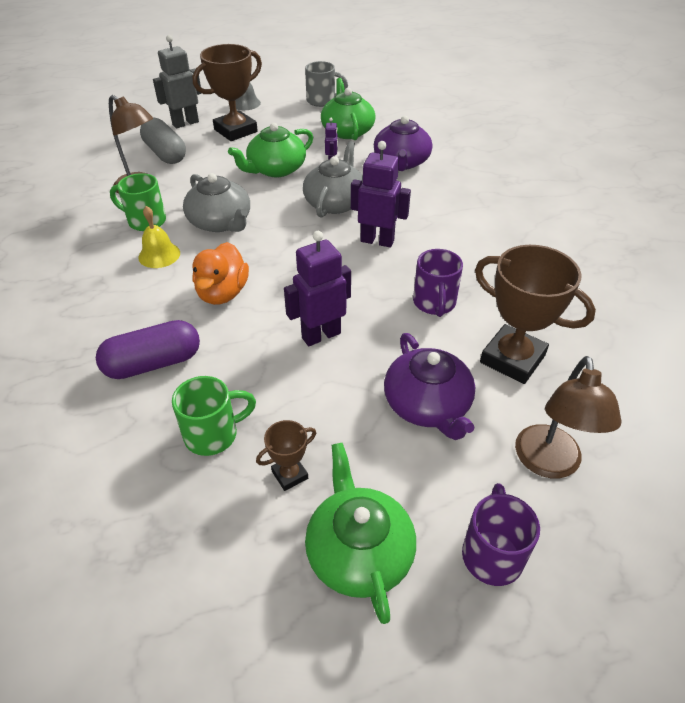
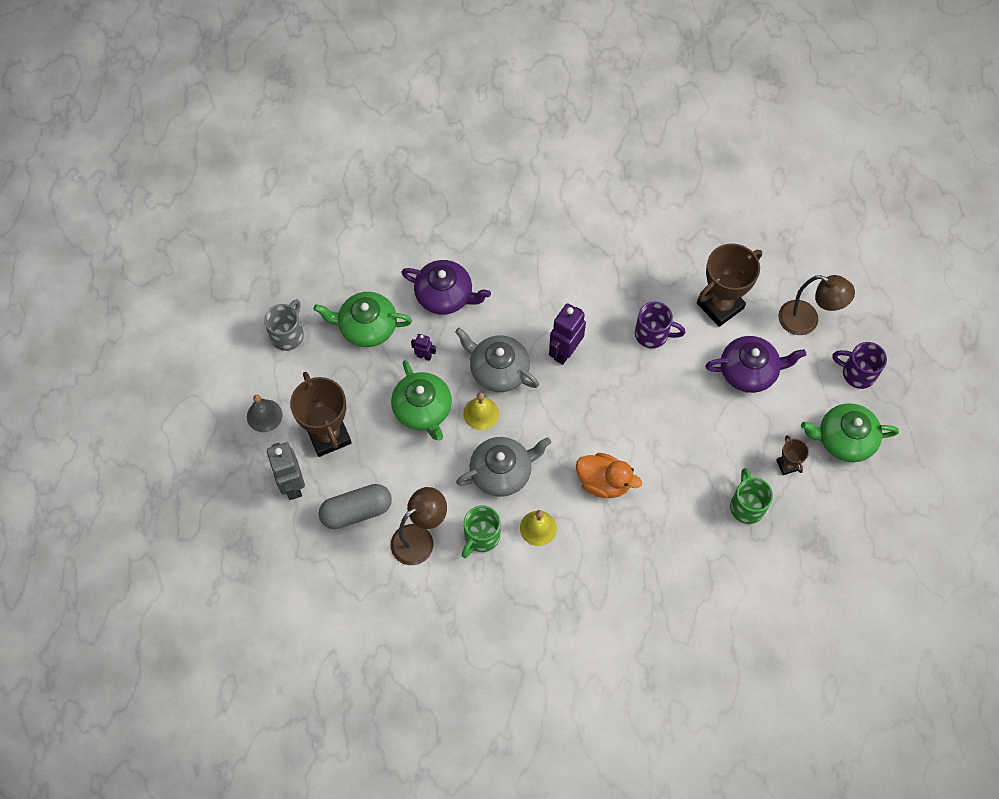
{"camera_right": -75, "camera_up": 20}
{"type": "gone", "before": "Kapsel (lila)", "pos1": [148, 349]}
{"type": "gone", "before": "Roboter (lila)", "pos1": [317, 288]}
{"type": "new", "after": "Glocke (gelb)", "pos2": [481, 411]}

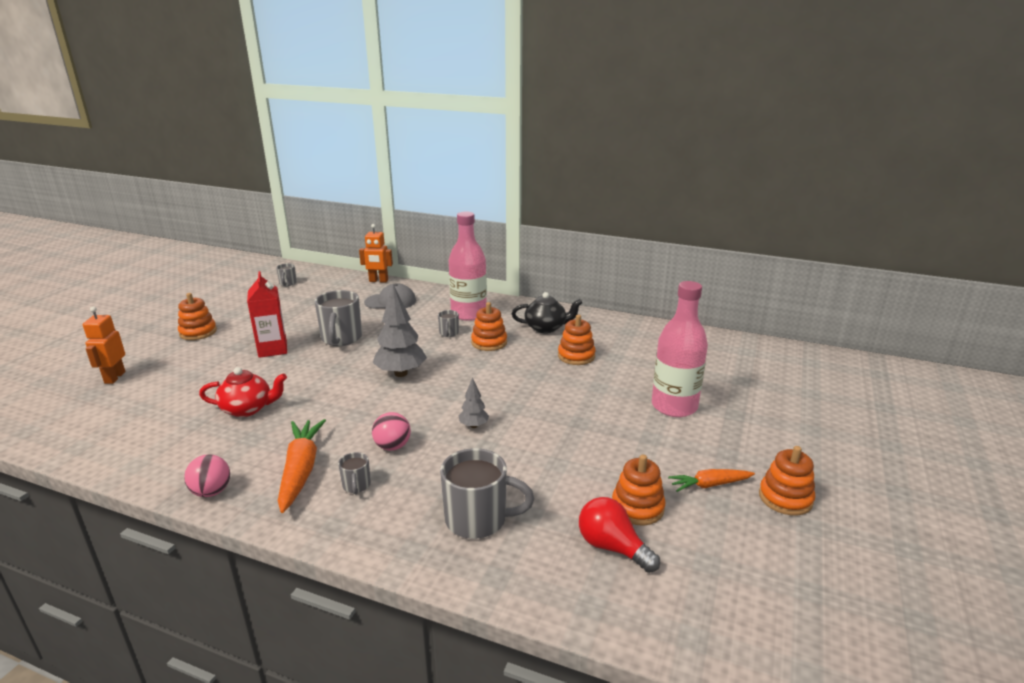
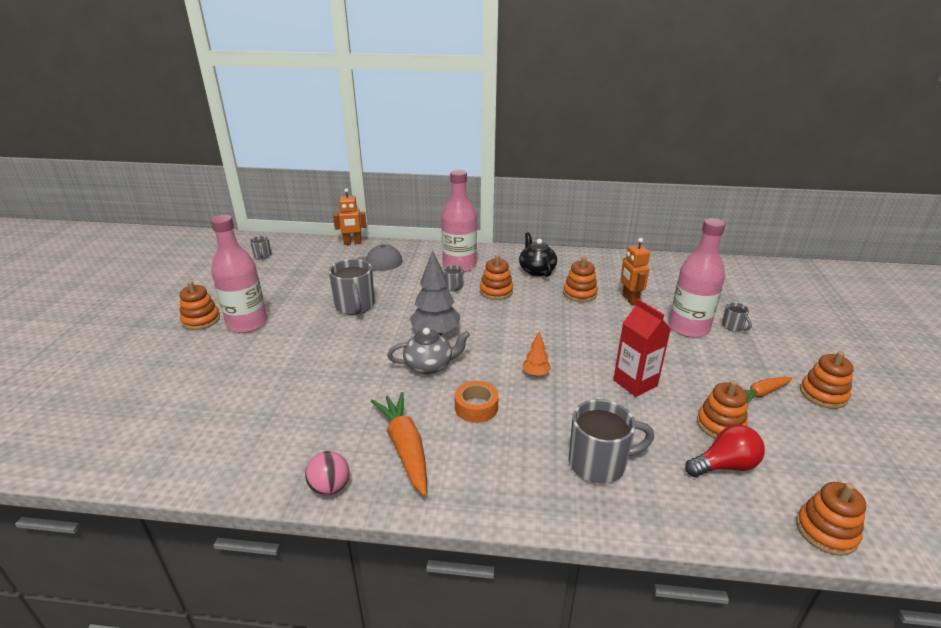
{"camera_right": -15, "camera_up": 5}
{"type": "gone", "before": "Teekanne (rot)", "pos1": [243, 392]}
{"type": "new", "after": "Flasche (rosa)", "pos2": [239, 274]}
{"type": "new", "after": "Teekanne (grau)", "pos2": [428, 351]}
{"type": "new", "after": "Stapelspielzeug (orange)", "pos2": [831, 519]}
{"type": "shifted", "before": "Roboter (orange)", "pos1": [104, 345], "pos2": [635, 271]}
{"type": "shifted", "before": "Getränkekarton (rot)", "pos1": [267, 314], "pos2": [642, 348]}
{"type": "shifted", "before": "Tasse (grau)", "pos1": [354, 473], "pos2": [737, 317]}
{"type": "swapped", "before": "Ball (rosa)", "after": "Klebeband (orange)", "pos1": [391, 431], "pos2": [477, 402]}
{"type": "repainted", "before": "Baum (grau)", "after": "Baum (orange)", "pos1": [474, 402], "pos2": [536, 353]}
{"type": "rotated", "before": "Teekanne (schwarz)", "pos1": [547, 312], "pos2": [538, 254], "turn": -90}
{"type": "rotated", "before": "Glühbirne (rot)", "pos1": [619, 535], "pos2": [725, 451], "turn": 135}

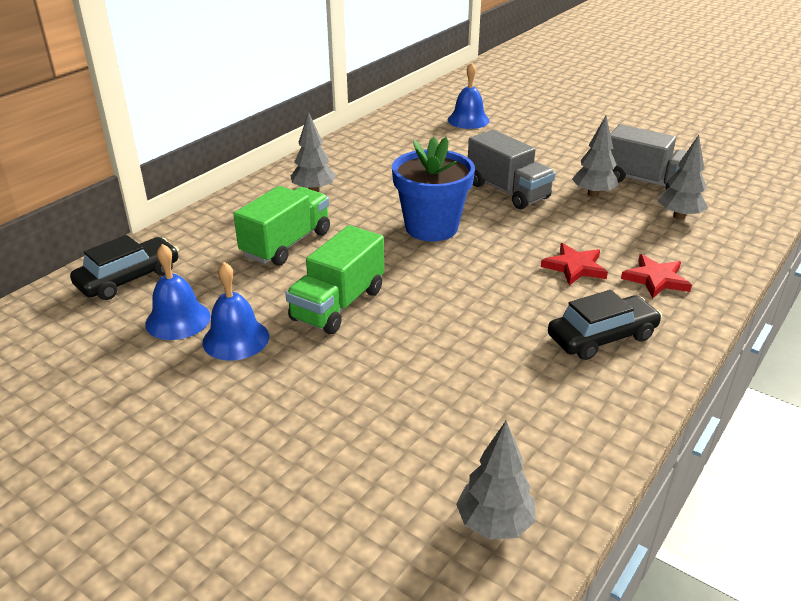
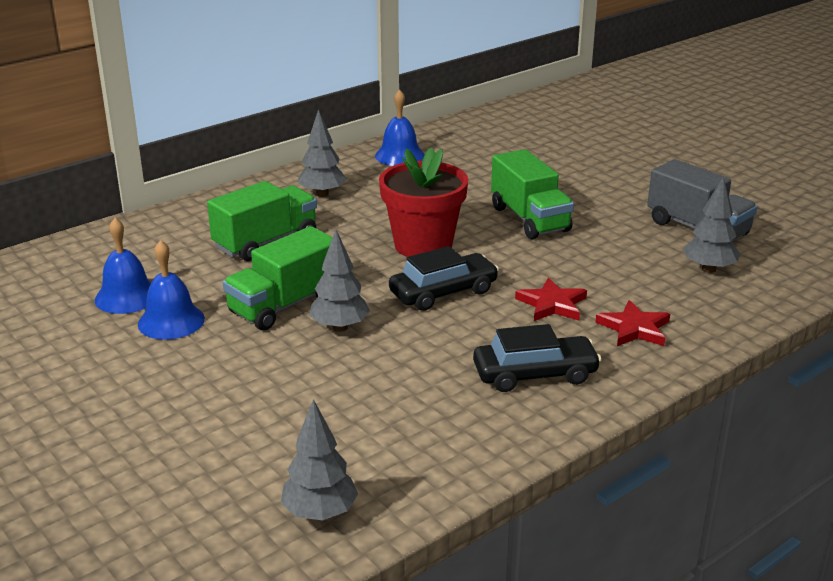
{"camera_right": 15, "camera_up": -5}
{"type": "shifted", "before": "Auto (schwarz)", "pos1": [124, 267], "pos2": [444, 278]}
{"type": "shifted", "before": "Glocke (blau)", "pos1": [468, 95], "pos2": [400, 127]}
{"type": "shifted", "before": "Baum (grau)", "pos1": [595, 156], "pos2": [339, 281]}
{"type": "repainted", "before": "Blumentopf (blau)", "after": "Blumentopf (rot)", "pos1": [433, 189], "pos2": [423, 202]}
{"type": "repainted", "before": "Lastwagen (grau)", "after": "Lastwagen (grün)", "pos1": [511, 169], "pos2": [532, 194]}

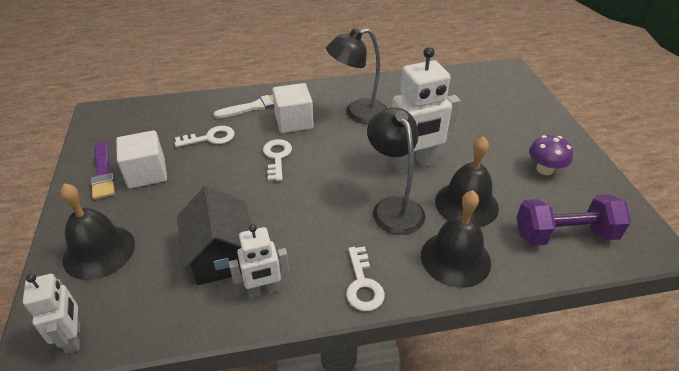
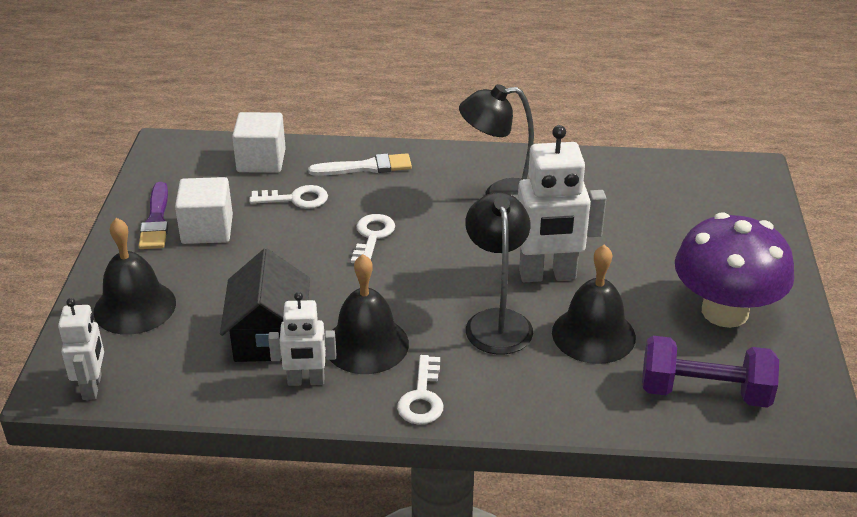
{"camera_right": 15, "camera_up": -5}
{"type": "shifted", "before": "Kubus (weiß)", "pos1": [293, 108], "pos2": [259, 142]}
{"type": "shifted", "before": "Glocke (schwarz)", "pos1": [456, 239], "pos2": [369, 314]}
{"type": "scaled", "before": "Pilz (lila)", "pos1": [551, 155], "pos2": [734, 270], "scale": 2.01}

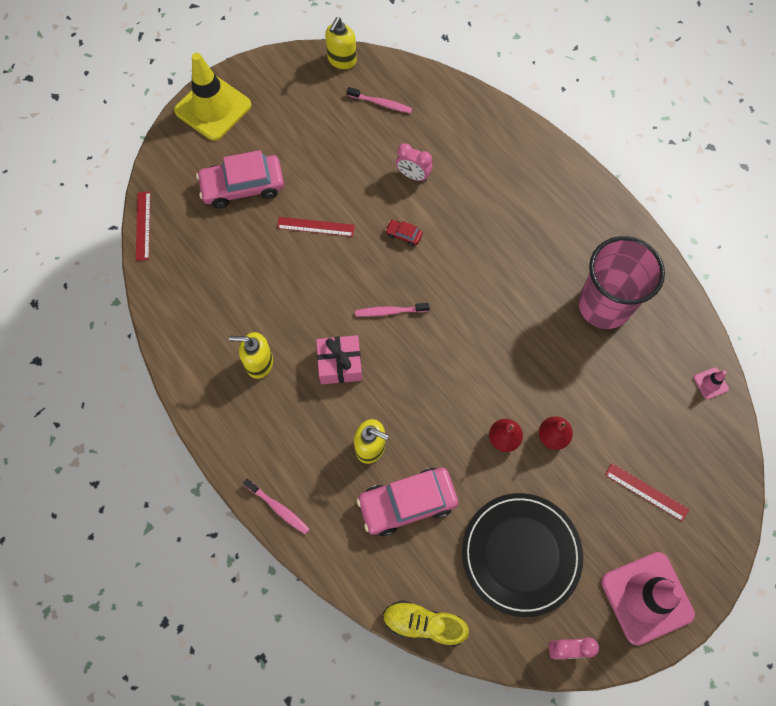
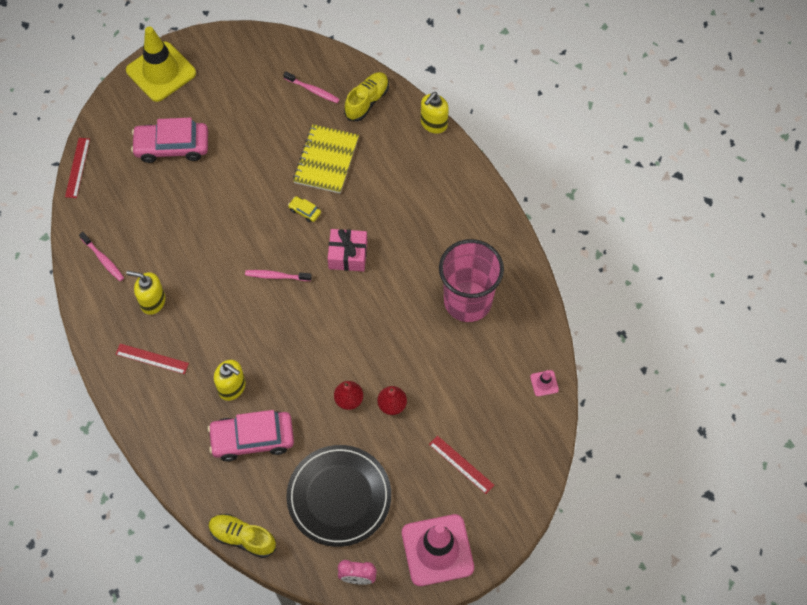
{"camera_right": 10, "camera_up": -5}
{"type": "new", "after": "Schuh (gelb)", "pos2": [366, 96]}
{"type": "shifted", "before": "Zahnbürste (rosa)", "pos1": [276, 506], "pos2": [101, 256]}
{"type": "shifted", "before": "Lineal (rot)", "pos1": [316, 227], "pos2": [152, 359]}
{"type": "shifted", "before": "Geschenk (rosa)", "pos1": [339, 359], "pos2": [347, 250]}
{"type": "shifted", "before": "Seifenspender (gelb)", "pos1": [341, 43], "pos2": [435, 113]}
{"type": "swapped", "before": "Wecker (rosa)", "after": "Notizbuch (gelb)", "pos1": [414, 162], "pos2": [326, 158]}
{"type": "repainted", "before": "Auto (rot)", "after": "Auto (gelb)", "pos1": [404, 233], "pos2": [304, 209]}

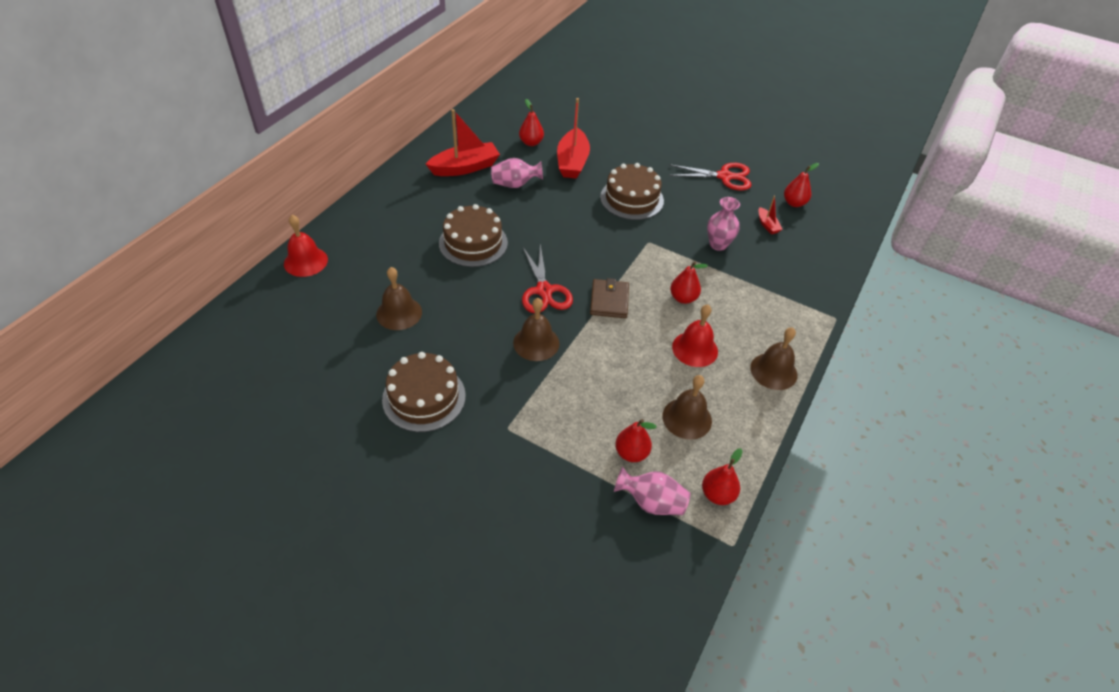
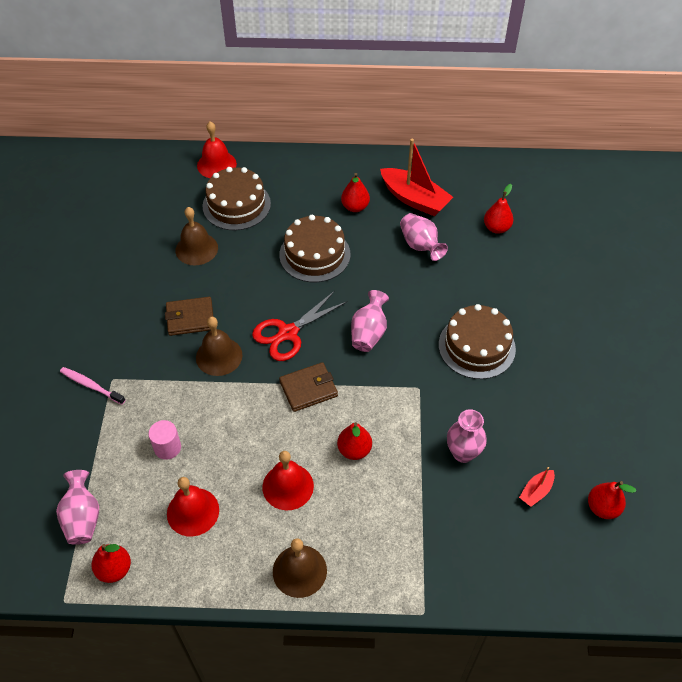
{"camera_right": 65, "camera_up": 5}
{"type": "gone", "before": "Boot (rot)", "pos1": [573, 138]}
{"type": "gone", "before": "Schere (rot)", "pos1": [710, 177]}
{"type": "new", "after": "Zahnbürste (rosa)", "pos2": [93, 386]}
{"type": "new", "after": "Vollzylinder (rosa)", "pos2": [164, 440]}
{"type": "new", "after": "Geldbörse (braun)", "pos2": [189, 316]}
{"type": "new", "after": "Vase (rosa)", "pos2": [370, 321]}
{"type": "shifted", "before": "Kuchen (braun)", "pos1": [424, 392], "pos2": [236, 199]}
{"type": "shifted", "before": "Birne (rot)", "pos1": [636, 440], "pos2": [355, 192]}
{"type": "repainted", "before": "Glocke (braun)", "after": "Glocke (rot)", "pos1": [687, 407], "pos2": [193, 507]}

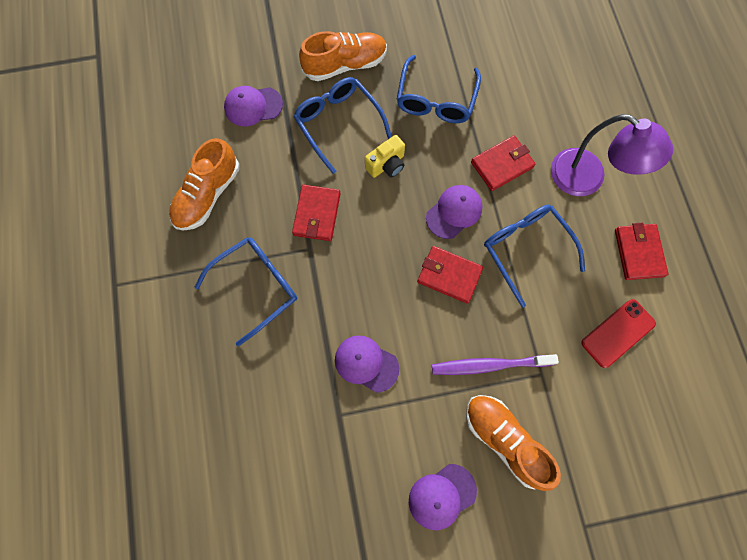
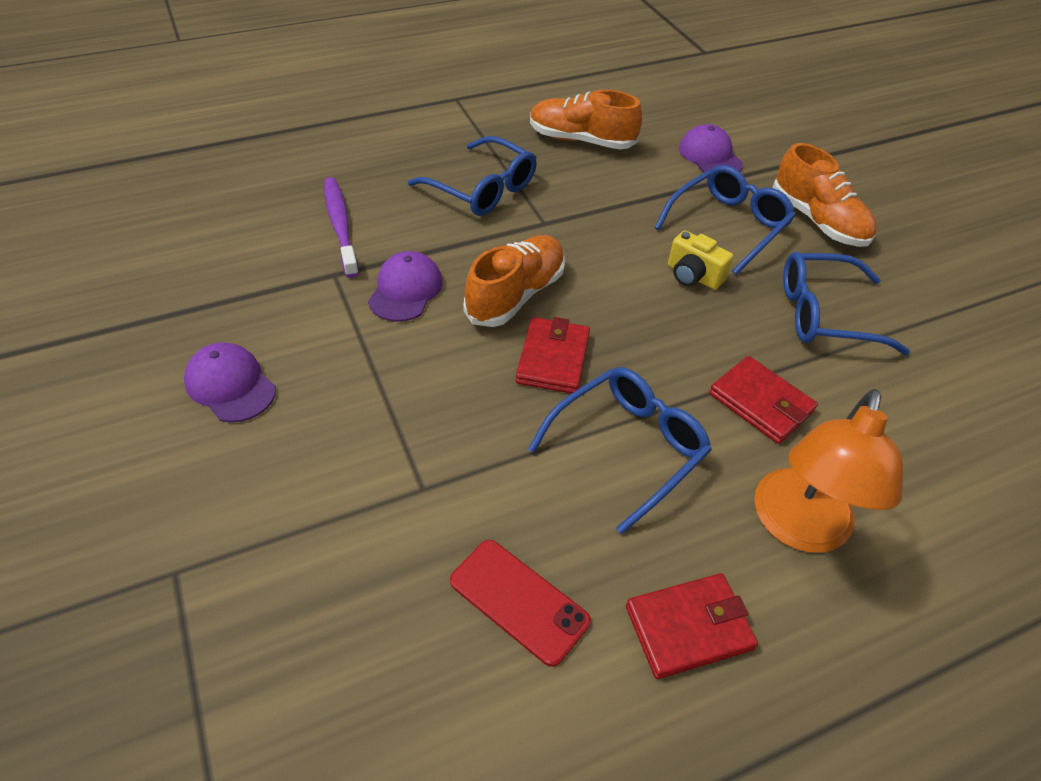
{"camera_right": 75, "camera_up": -25}
{"type": "gone", "before": "Geldbörse (rot)", "pos1": [316, 213]}
{"type": "gone", "before": "Kappe (lila)", "pos1": [454, 212]}
{"type": "shifted", "before": "Zahnbürste (lila)", "pos1": [495, 364], "pos2": [341, 227]}
{"type": "shifted", "before": "Schuh (orange)", "pos1": [513, 443], "pos2": [514, 281]}
{"type": "repainted", "before": "Lampe (lila)", "after": "Lampe (orange)", "pos1": [612, 155], "pos2": [828, 471]}

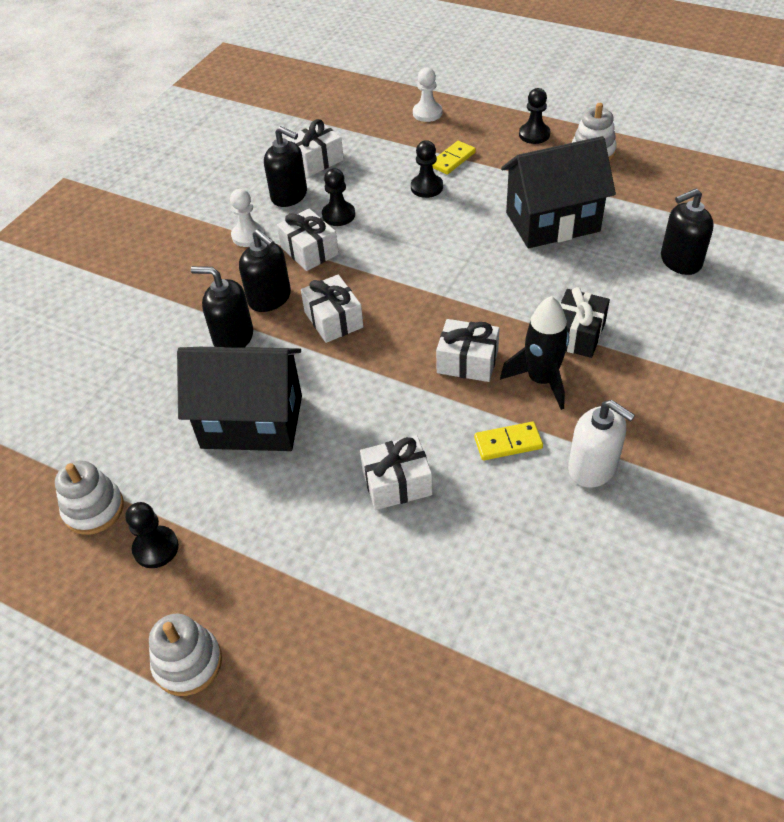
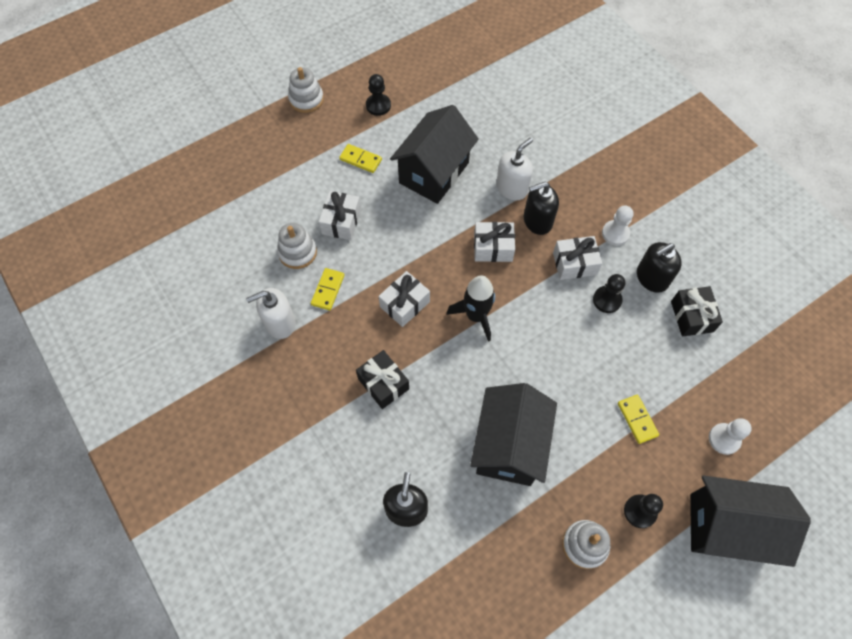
{"camera_right": 115, "camera_up": 15}
{"type": "gone", "before": "Bauer (schwarz)", "pos1": [427, 169]}
{"type": "new", "after": "Dominostein (gelb)", "pos2": [360, 158]}
{"type": "new", "after": "Haus (schwarz)", "pos2": [750, 521]}
{"type": "shifted", "before": "Stapelspielzeug (weiß)", "pos1": [89, 497], "pos2": [297, 246]}
{"type": "shifted", "before": "Rakete (schwarz)", "pos1": [534, 353], "pos2": [470, 308]}
{"type": "repainted", "before": "Seifenspender (schwarz)", "after": "Seifenspender (weiß)", "pos1": [222, 306], "pos2": [514, 169]}
{"type": "repainted", "before": "Geschenk (weiß)", "after": "Geschenk (schwarz)", "pos1": [315, 148], "pos2": [697, 311]}

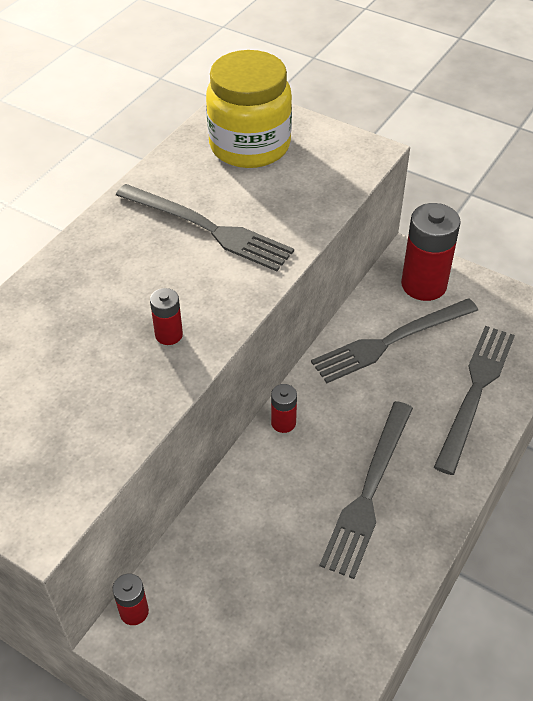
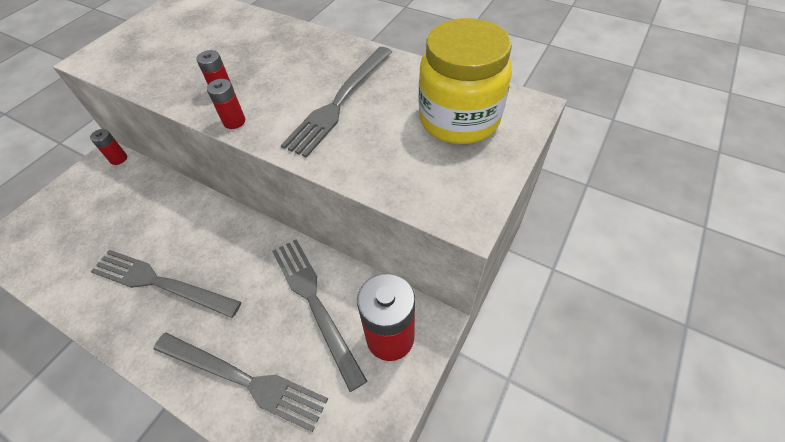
{"camera_right": 90, "camera_up": 5}
{"type": "shifted", "before": "Batterie (rot)", "pos1": [284, 408], "pos2": [226, 104]}

